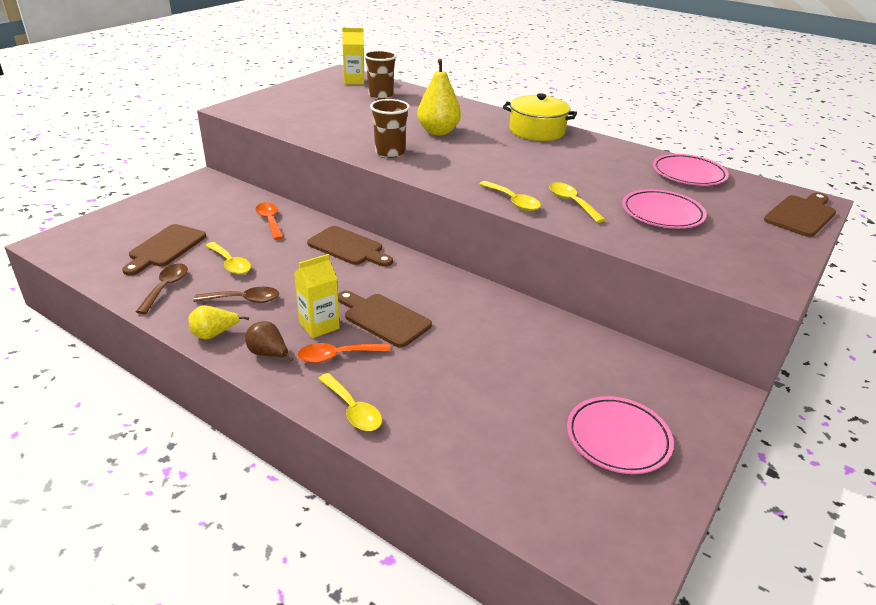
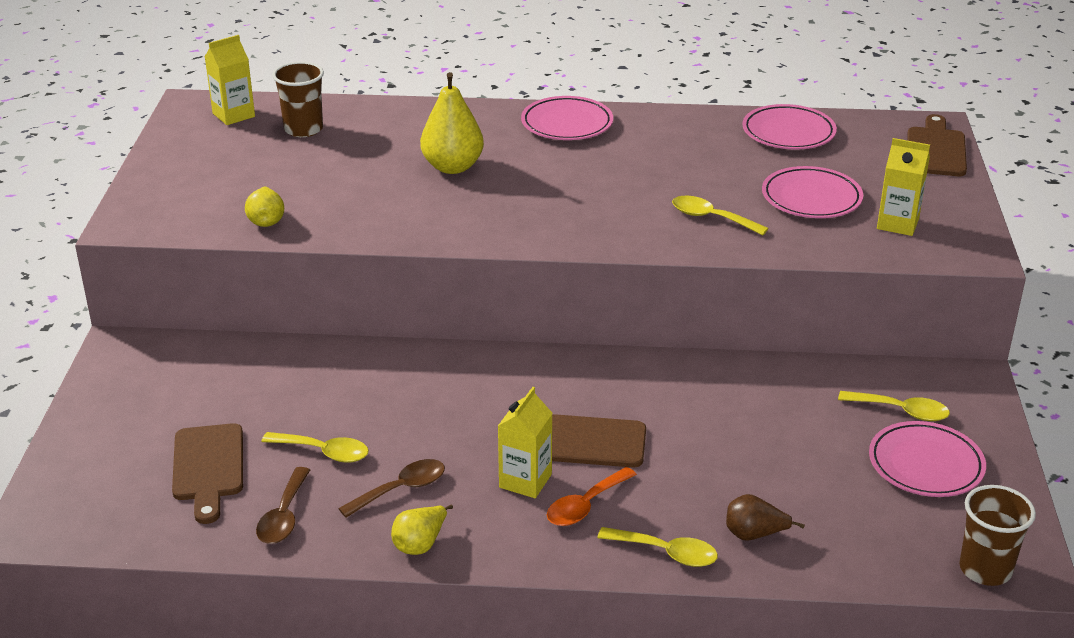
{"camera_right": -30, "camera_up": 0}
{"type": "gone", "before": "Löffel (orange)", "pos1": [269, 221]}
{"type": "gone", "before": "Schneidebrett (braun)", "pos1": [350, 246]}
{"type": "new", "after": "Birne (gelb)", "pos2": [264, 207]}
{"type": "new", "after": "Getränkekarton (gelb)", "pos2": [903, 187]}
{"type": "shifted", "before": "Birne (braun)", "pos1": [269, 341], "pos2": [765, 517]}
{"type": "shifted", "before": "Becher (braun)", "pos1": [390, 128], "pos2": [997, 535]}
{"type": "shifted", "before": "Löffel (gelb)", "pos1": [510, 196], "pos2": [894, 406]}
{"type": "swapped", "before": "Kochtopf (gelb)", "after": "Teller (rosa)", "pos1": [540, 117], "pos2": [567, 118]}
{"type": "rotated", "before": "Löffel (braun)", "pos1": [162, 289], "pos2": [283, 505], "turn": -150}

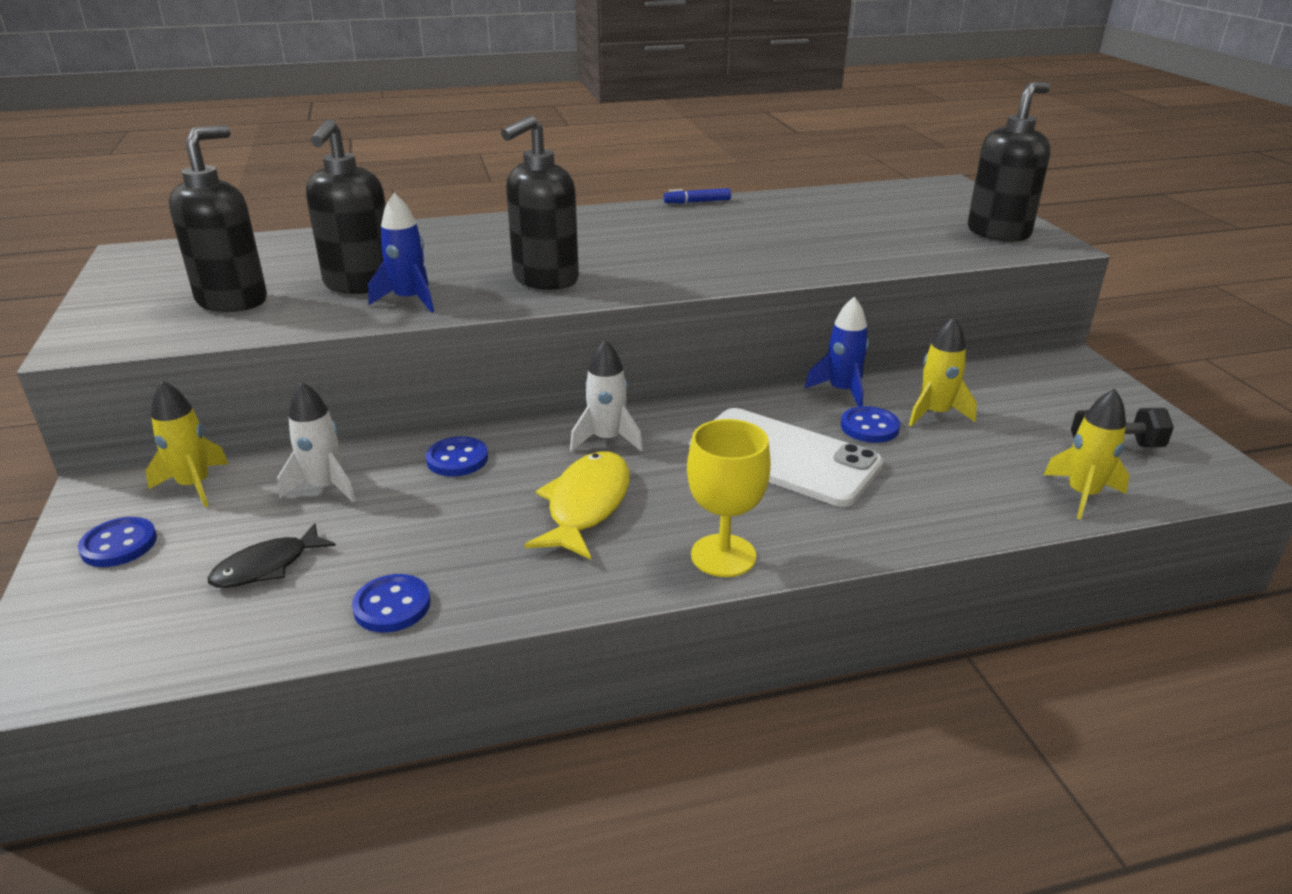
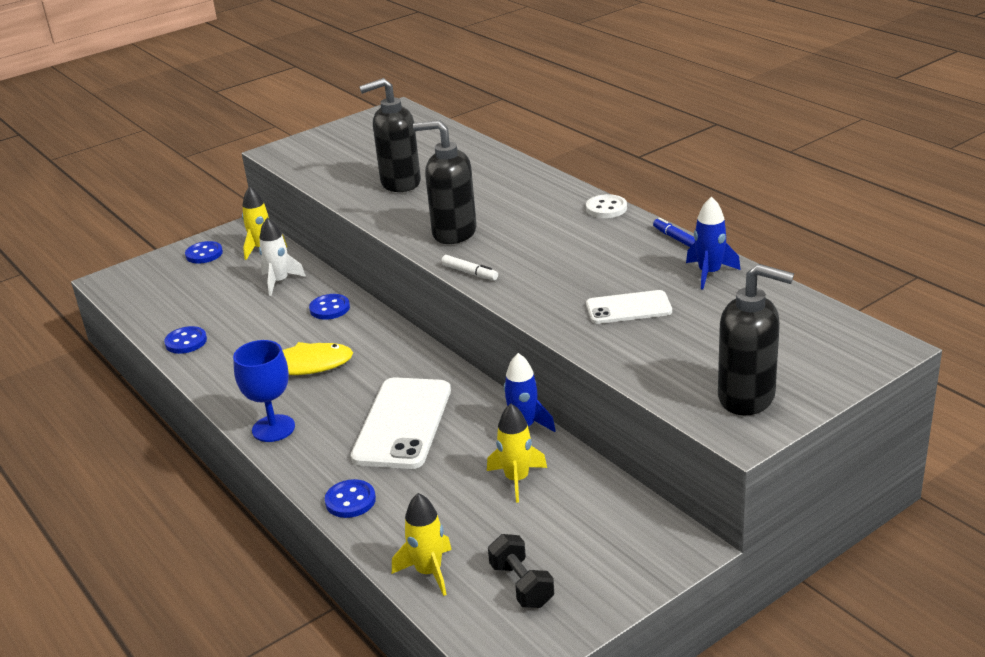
{"camera_right": 70, "camera_up": 0}
{"type": "gone", "before": "Seifenspender (schwarz)", "pos1": [218, 218]}
{"type": "gone", "before": "Fisch (schwarz)", "pos1": [272, 555]}
{"type": "gone", "before": "Rakete (weiß)", "pos1": [606, 395]}
{"type": "new", "after": "Filzstift (weiß)", "pos2": [469, 267]}
{"type": "new", "after": "Knopf (weiß)", "pos2": [606, 206]}
{"type": "new", "after": "Handy (weiß)", "pos2": [629, 307]}
{"type": "shifted", "before": "Rakete (blau)", "pos1": [401, 253], "pos2": [713, 242]}
{"type": "shifted", "before": "Knopf (blau)", "pos1": [870, 424], "pos2": [350, 498]}
{"type": "repainted", "before": "Kelch (gelb)", "after": "Kelch (blau)", "pos1": [729, 498], "pos2": [264, 391]}

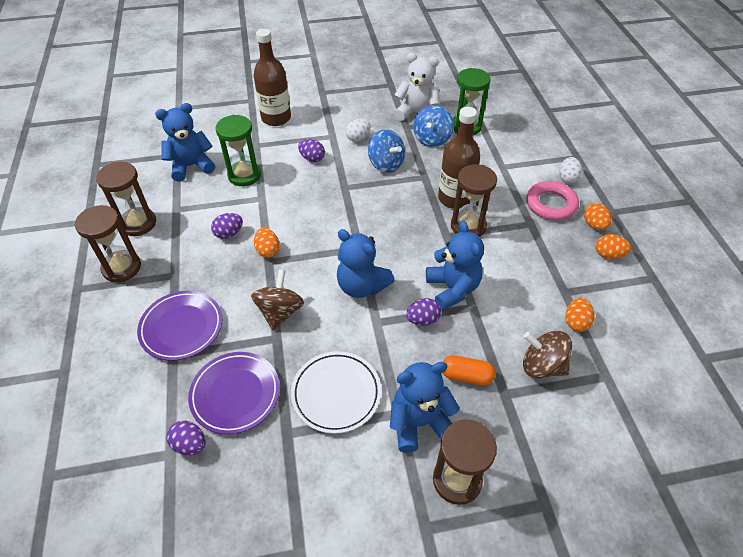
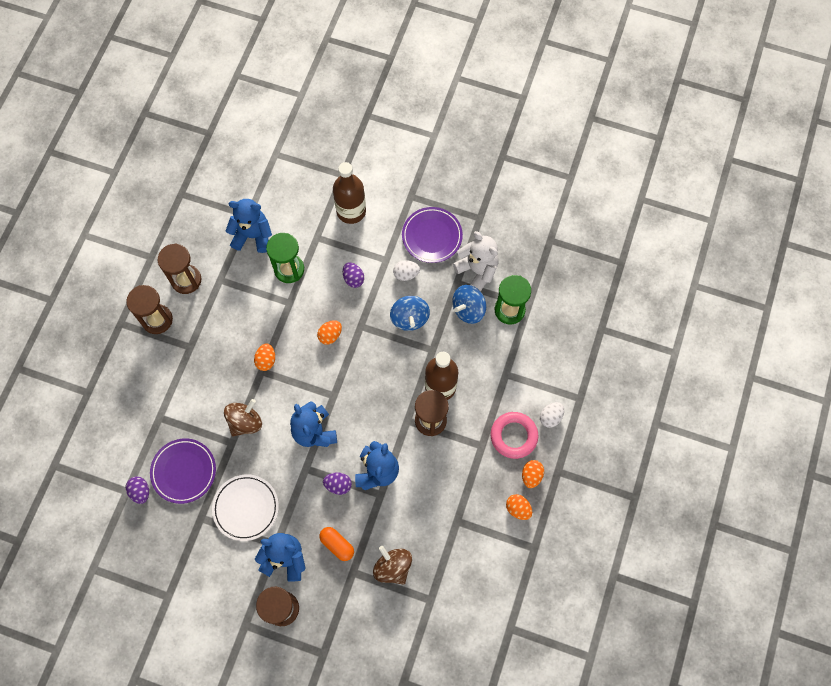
{"camera_right": 30, "camera_up": 20}
{"type": "gone", "before": "Ei (lila)", "pos1": [227, 226]}
{"type": "shifted", "before": "Teller (lila)", "pos1": [179, 326], "pos2": [432, 235]}
{"type": "shifted", "before": "Ei (orange)", "pos1": [579, 315], "pos2": [329, 332]}

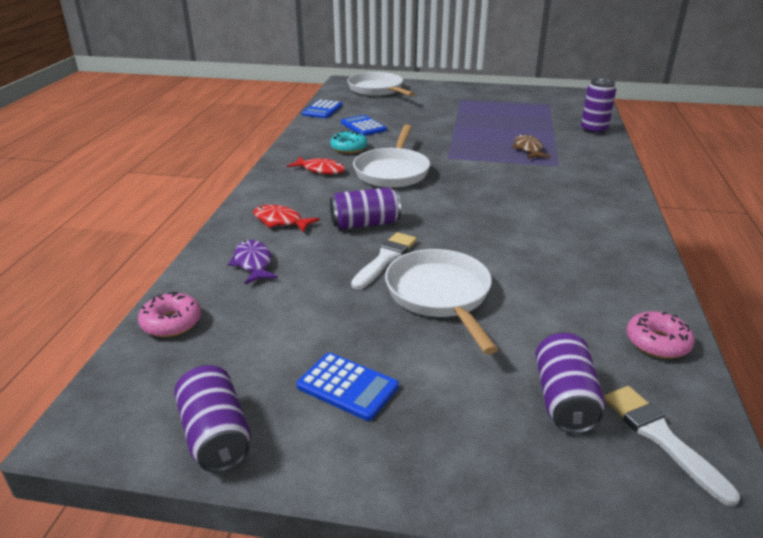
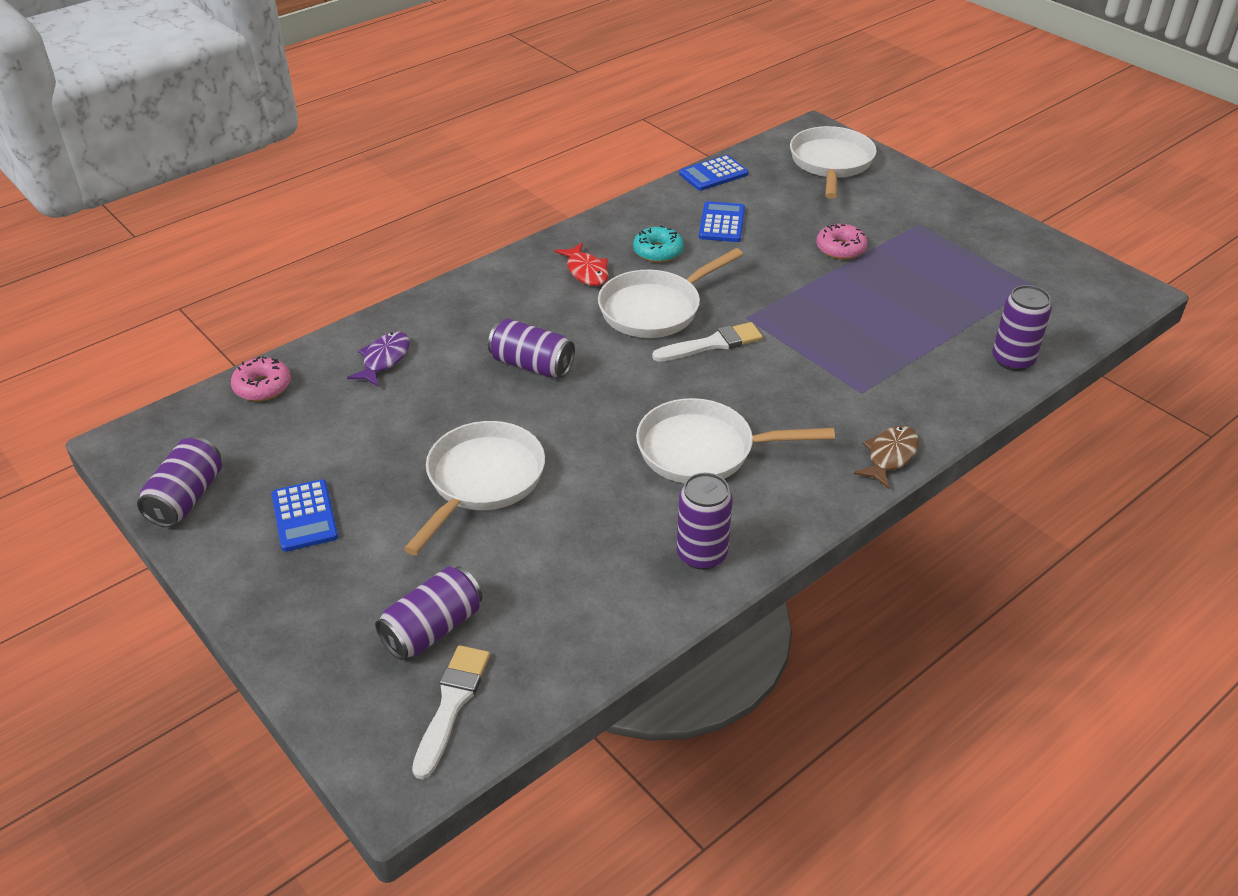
{"camera_right": 40, "camera_up": 10}
{"type": "gone", "before": "Fisch (rot)", "pos1": [286, 219]}
{"type": "new", "after": "Pfanne (weiß)", "pos2": [735, 440]}
{"type": "new", "after": "Dose (lila)", "pos2": [705, 521]}
{"type": "shifted", "before": "Pinsel (weiß)", "pos1": [384, 261], "pos2": [707, 342]}
{"type": "shifted", "before": "Fisch (braun)", "pos1": [531, 146], "pos2": [886, 457]}
{"type": "shifted", "before": "Donut (rosa)", "pos1": [661, 335], "pos2": [842, 241]}

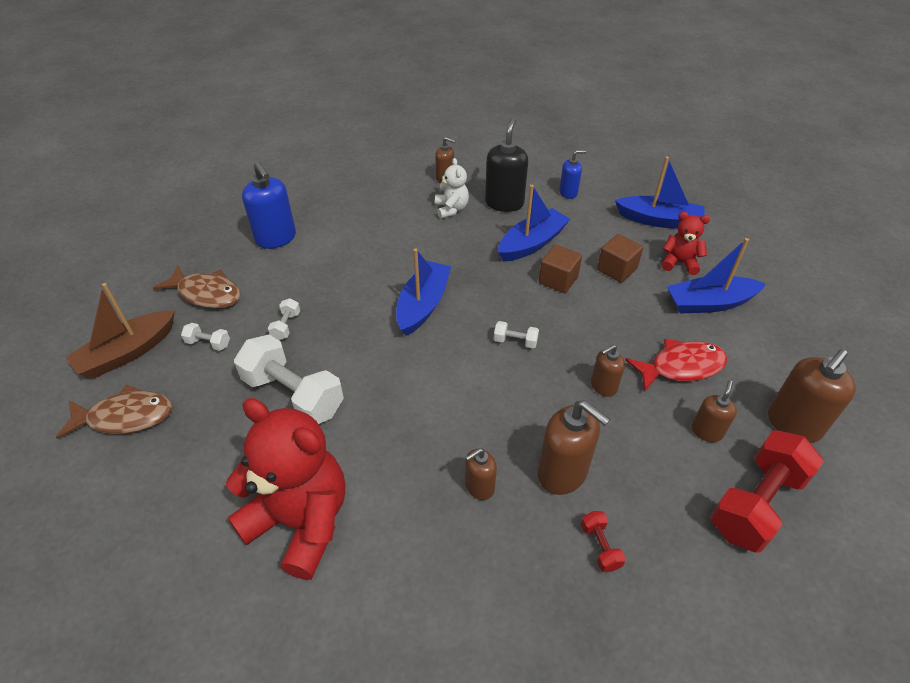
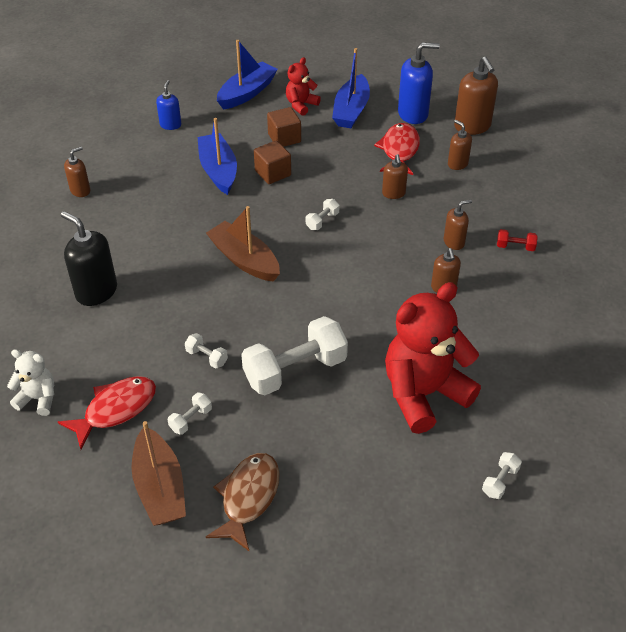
{"camera_right": -65, "camera_up": 0}
{"type": "gone", "before": "Hantel (rot)", "pos1": [767, 491]}
{"type": "new", "after": "Hantel (weiß)", "pos2": [502, 475]}
{"type": "shifted", "before": "Seifenspender (blau)", "pos1": [269, 205], "pos2": [419, 83]}
{"type": "shifted", "before": "Teddybär (weiß)", "pos1": [452, 188], "pos2": [30, 382]}
{"type": "shifted", "before": "Seifenspender (schwarz)", "pos1": [506, 165], "pos2": [89, 258]}
{"type": "repainted", "before": "Fisch (braun)", "after": "Fisch (rot)", "pos1": [197, 287], "pos2": [107, 412]}
{"type": "repainted", "before": "Boot (blau)", "after": "Boot (braun)", "pos1": [423, 292], "pos2": [243, 244]}
{"type": "scaled", "before": "Seifenspender (braun)", "pos1": [574, 447], "pos2": [458, 225], "scale": 0.58}

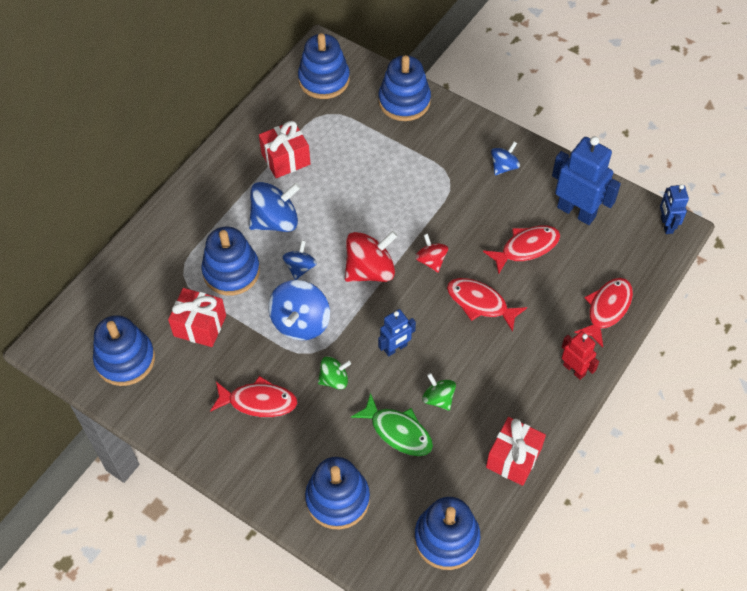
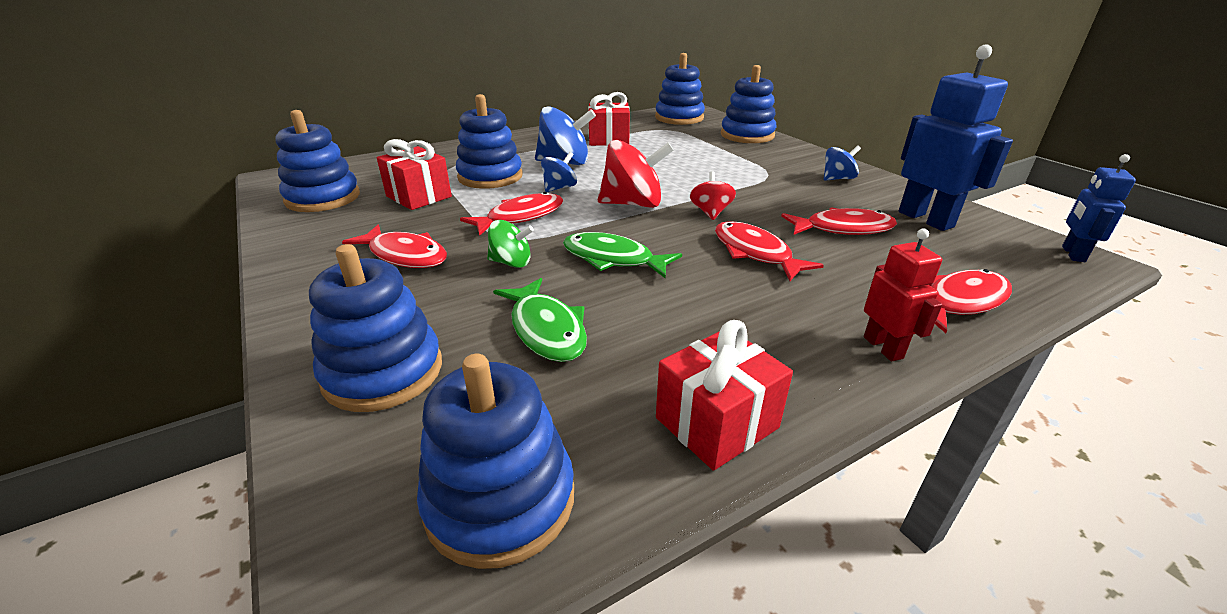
{"camera_right": 25, "camera_up": -25}
{"type": "gone", "before": "Kreisel (grün)", "pos1": [439, 392]}
{"type": "swapped", "before": "Kreisel (blau)", "after": "Fisch (rot)", "pos1": [299, 310], "pos2": [511, 213]}
{"type": "swapped", "before": "Roboter (blau)", "after": "Fisch (grün)", "pos1": [397, 332], "pos2": [622, 255]}

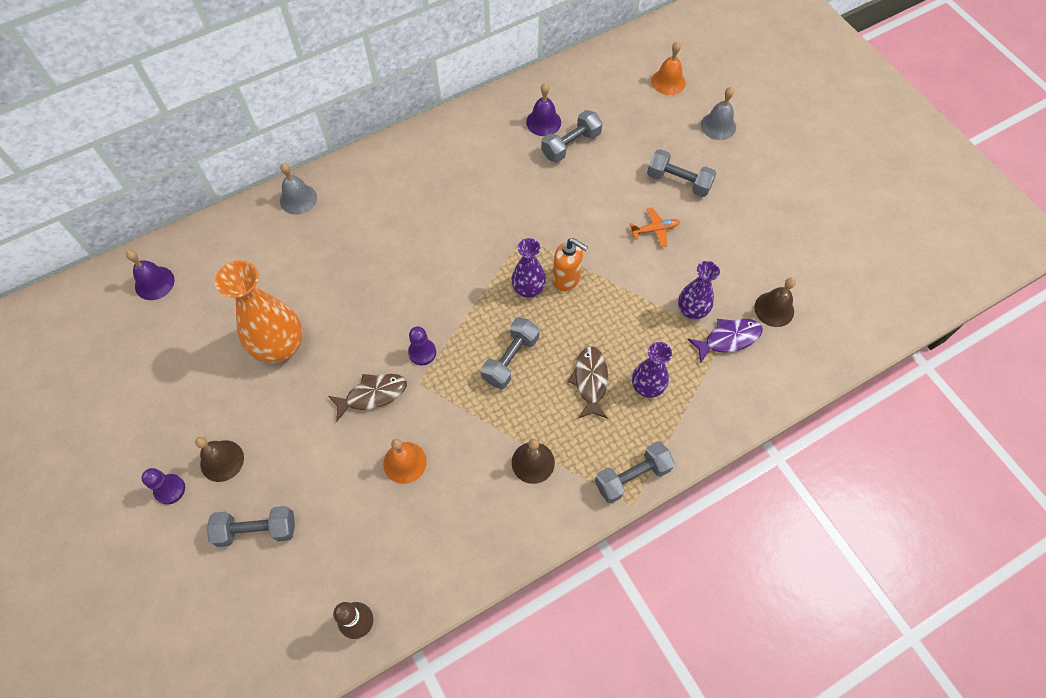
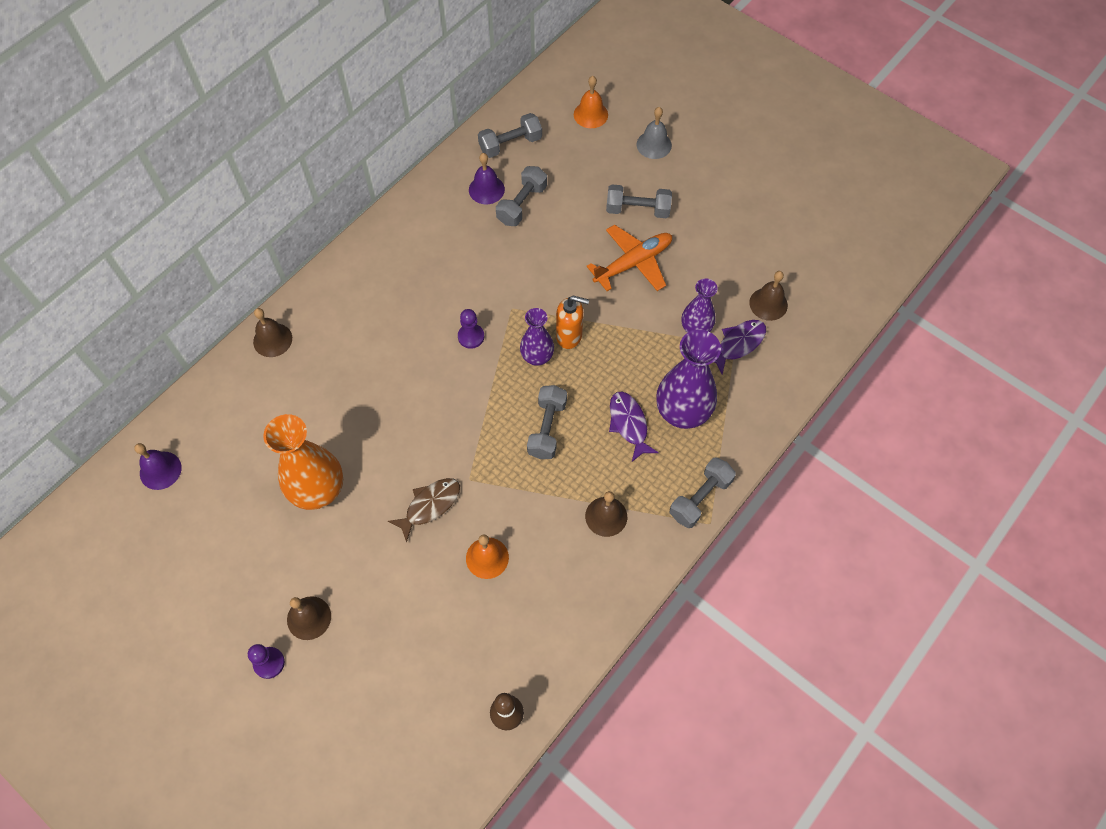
{"camera_right": -20, "camera_up": 0}
{"type": "shifted", "before": "Hantel (grau)", "pos1": [251, 526], "pos2": [510, 135]}
{"type": "shifted", "before": "Bauer (lila)", "pos1": [422, 345], "pos2": [471, 329]}
{"type": "repainted", "before": "Glocke (grau)", "after": "Glocke (braun)", "pos1": [298, 189], "pos2": [272, 332]}
{"type": "repainted", "before": "Fisch (braun)", "after": "Fisch (lila)", "pos1": [588, 382], "pos2": [634, 427]}
{"type": "scaled", "before": "Flugzeug (orange)", "pos1": [655, 227], "pos2": [629, 258], "scale": 1.86}
{"type": "scaled", "before": "Vase (lila)", "pos1": [652, 370], "pos2": [688, 379], "scale": 1.69}

